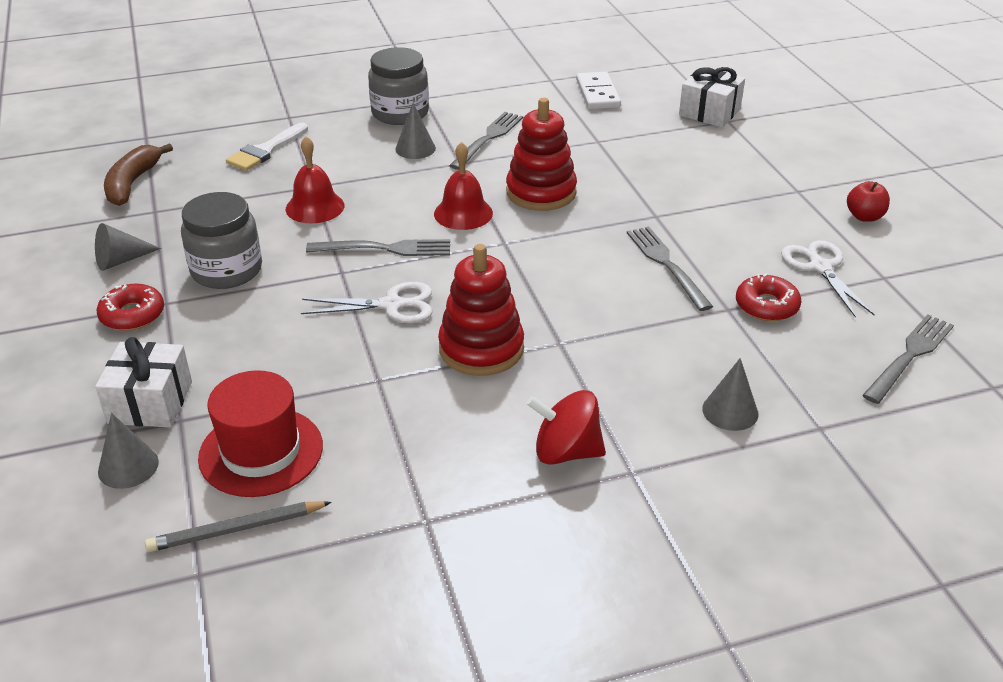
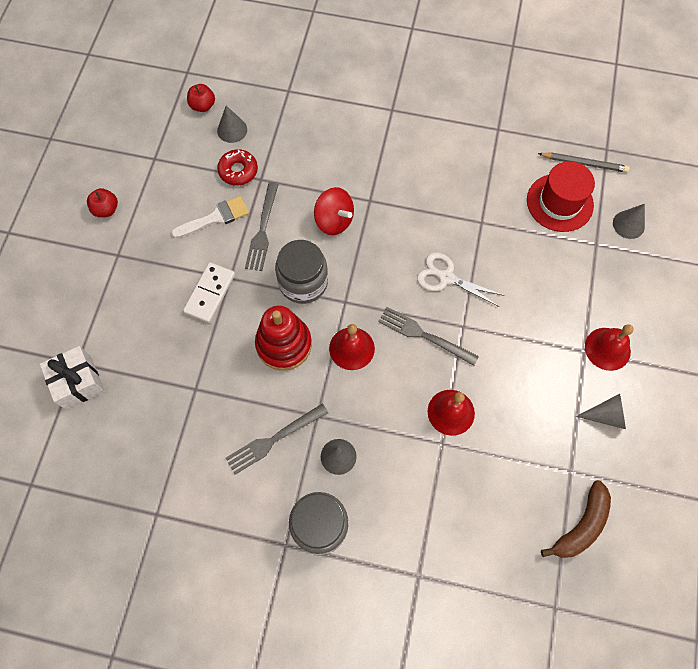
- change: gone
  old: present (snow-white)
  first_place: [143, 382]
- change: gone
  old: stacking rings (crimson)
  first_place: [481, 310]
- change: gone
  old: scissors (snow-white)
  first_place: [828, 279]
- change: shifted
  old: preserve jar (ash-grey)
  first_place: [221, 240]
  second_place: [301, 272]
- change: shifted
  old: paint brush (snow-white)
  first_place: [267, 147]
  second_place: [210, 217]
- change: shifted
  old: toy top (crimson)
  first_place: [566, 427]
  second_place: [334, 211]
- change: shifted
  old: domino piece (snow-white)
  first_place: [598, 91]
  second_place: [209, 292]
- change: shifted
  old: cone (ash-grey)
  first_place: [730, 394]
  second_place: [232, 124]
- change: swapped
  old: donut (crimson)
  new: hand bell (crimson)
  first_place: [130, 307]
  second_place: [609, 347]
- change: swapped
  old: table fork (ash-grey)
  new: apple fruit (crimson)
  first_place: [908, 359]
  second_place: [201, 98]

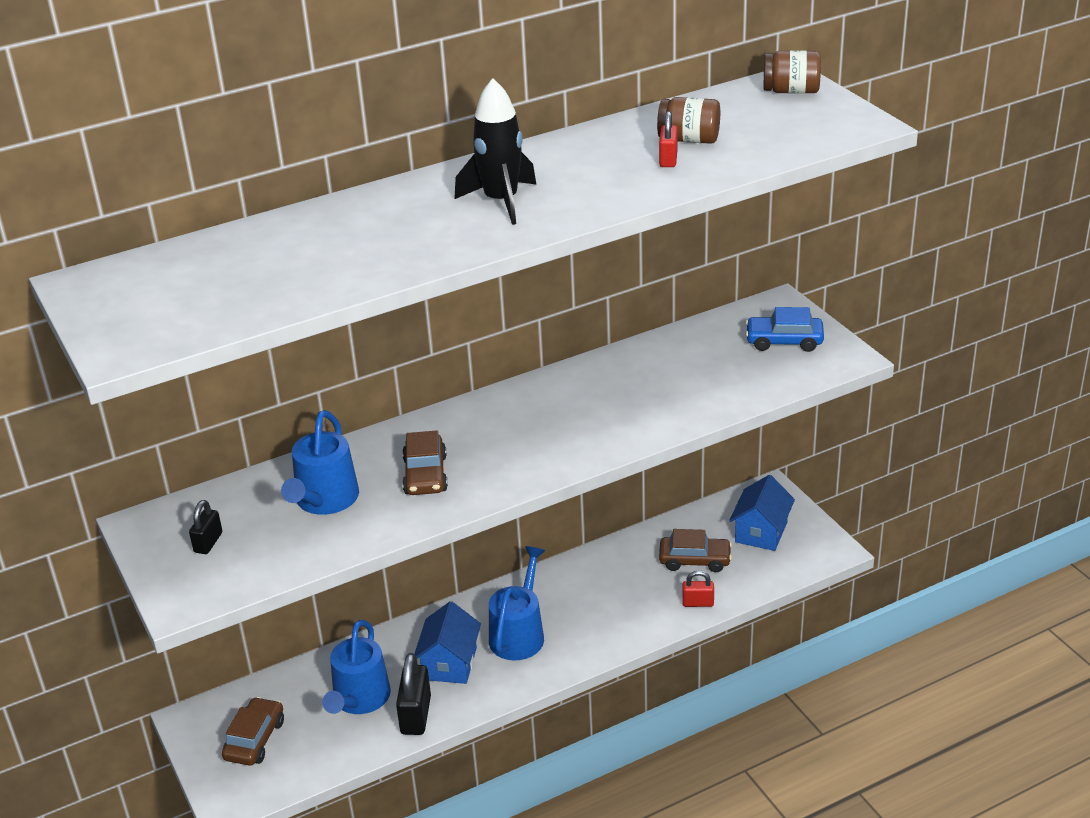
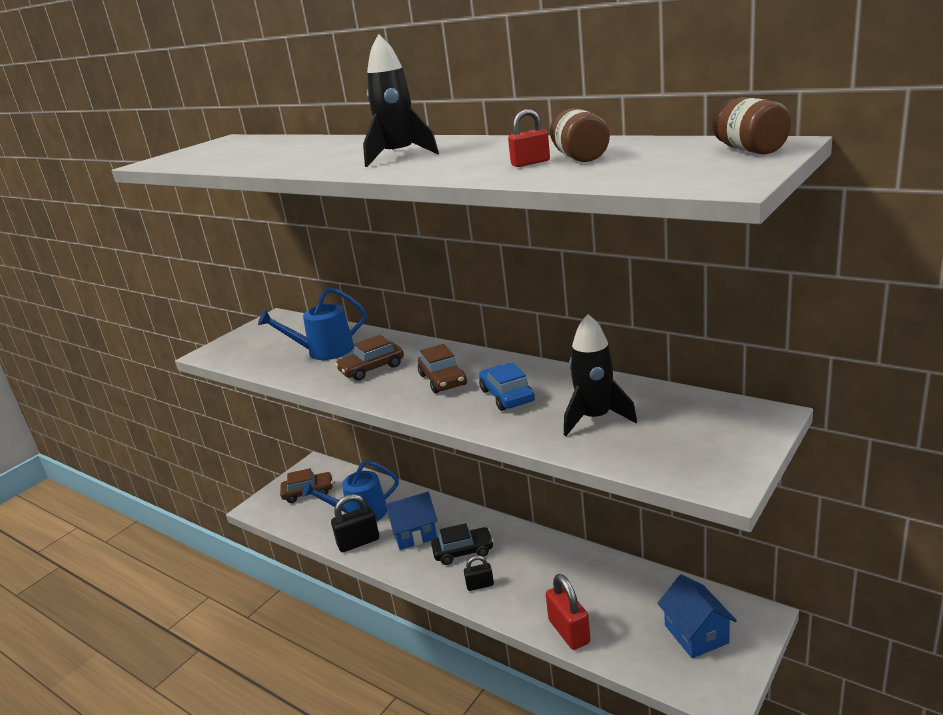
- change: new
  new: rocket (black)
  second_place: [600, 375]
- change: shifted
  old: lock (black)
  first_place: [205, 527]
  second_place: [479, 573]
- change: shifted
  old: toy car (brown)
  first_place: [695, 550]
  second_place: [442, 368]
- change: shifted
  old: toy car (royal blue)
  first_place: [784, 329]
  second_place: [507, 386]
- change: swapped
  old: watering pot (royal blue)
  new: toy car (black)
  first_place: [517, 603]
  second_place: [462, 544]
- change: rotated
  old: toy house (royal blue)
  first_place: [762, 513]
  second_place: [697, 616]
  degrees: 75
- change: scaled
  old: lock (crimson)
  first_place: [698, 588]
  second_place: [568, 612]
  factor: 1.7

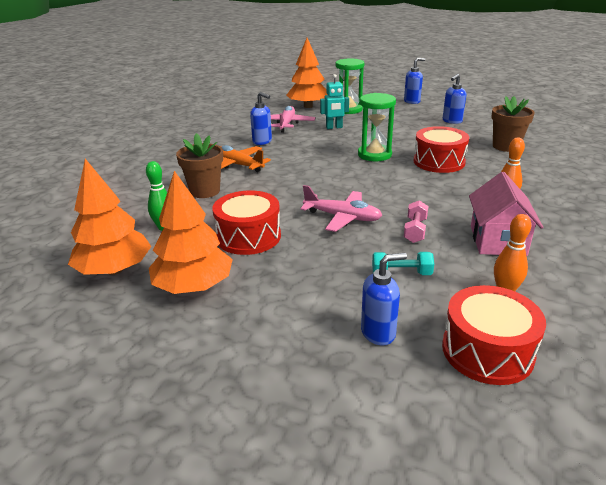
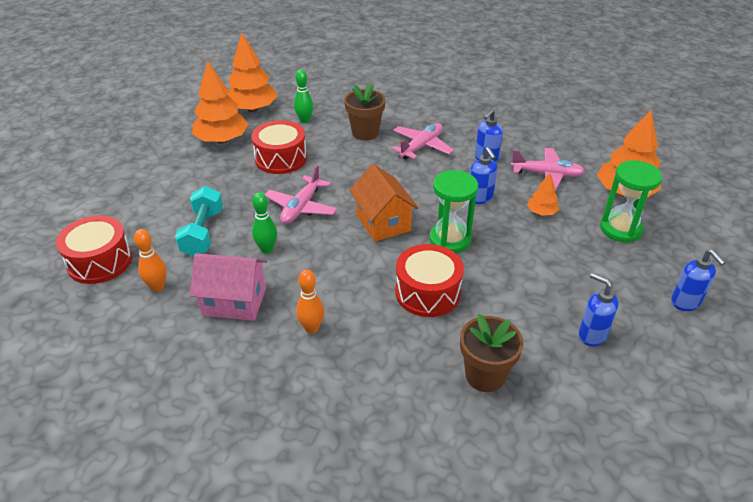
- change: new
  new: toy house (bright orange)
  second_place: [383, 203]
- change: shifted
  old: soap pump (royal blue)
  first_place: [384, 299]
  second_place: [483, 175]
- change: swapped
  old: robot (turquoise)
  new: tree (bright orange)
  first_place: [334, 101]
  second_place: [543, 194]
- change: swapped
  old: free weight (rose-pink)
  new: skittle (emerald)
  first_place: [416, 221]
  second_place: [264, 222]
- change: repainted
  old: plane (bright orange)
  new: plane (rose-pink)
  first_place: [245, 158]
  second_place: [422, 141]
- change: scaled
  old: free weight (turquoise)
  first_place: [403, 263]
  second_place: [199, 221]
  factor: 1.59

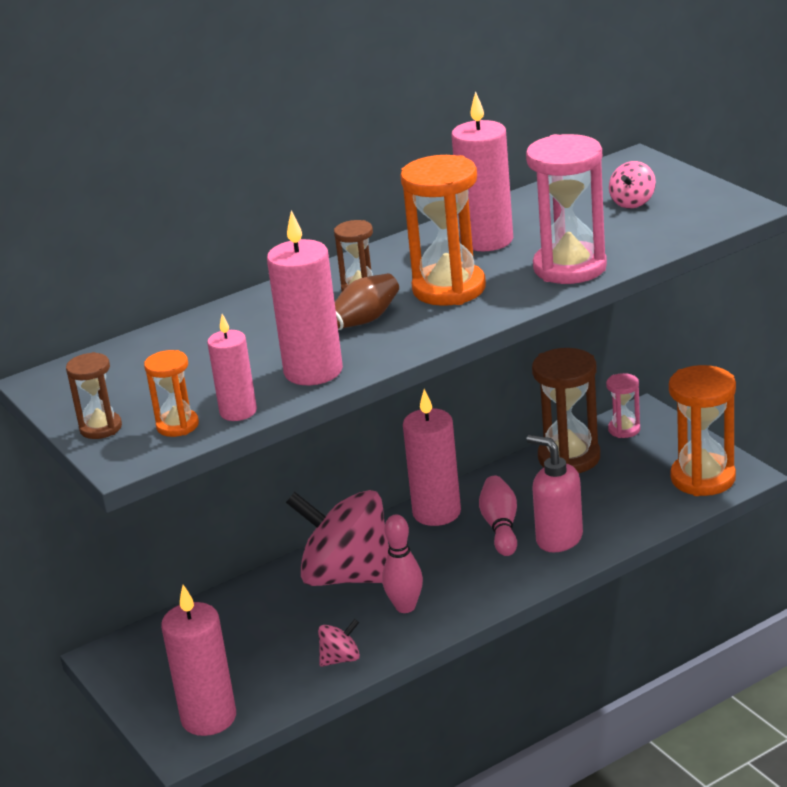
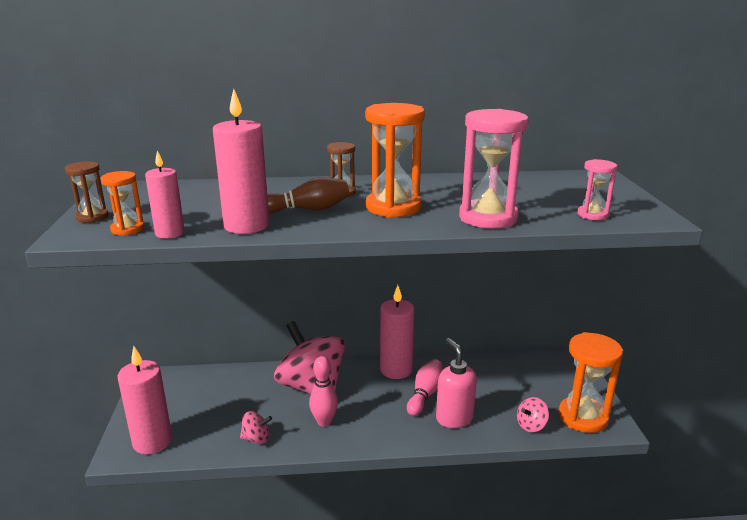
- change: gone
  old: pillar candle (rose-pink)
  first_place: [482, 171]
- change: gone
  old: hourglass (brown)
  first_place: [566, 410]
- change: shifted
  old: hourglass (rose-pink)
  first_place: [623, 405]
  second_place: [597, 189]
- change: shifted
  old: toy top (rose-pink)
  first_place: [632, 184]
  second_place: [533, 414]

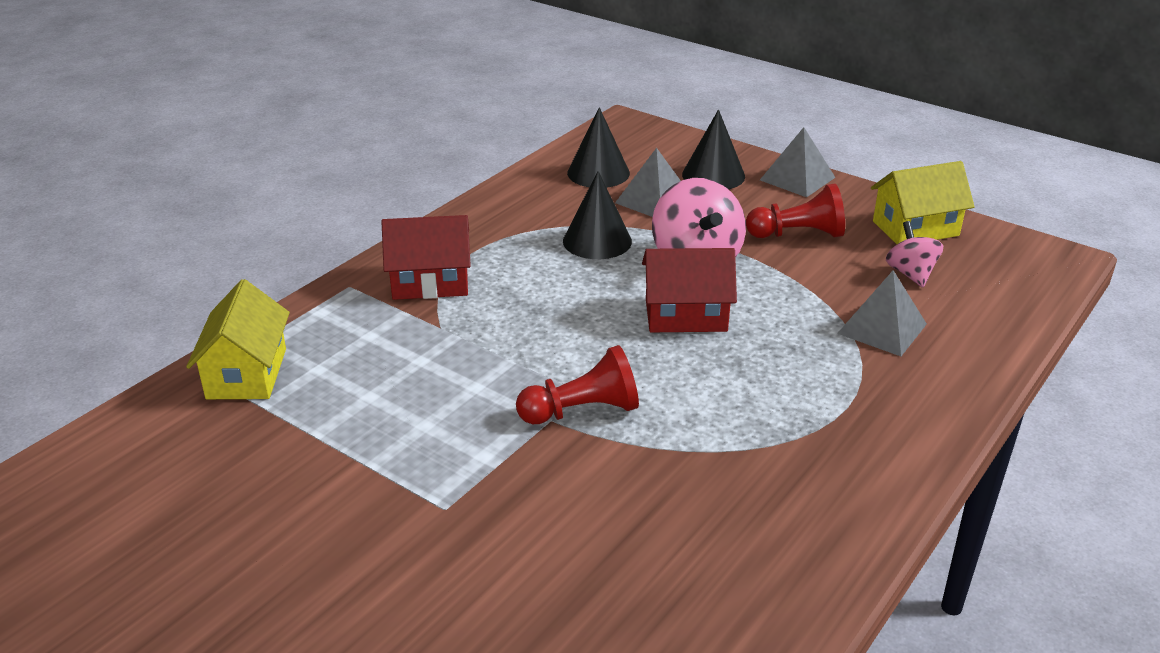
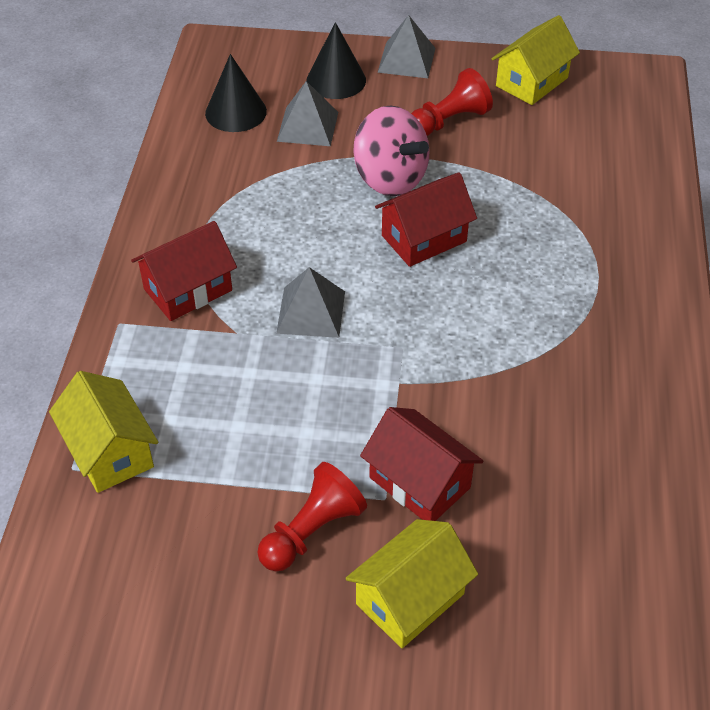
- change: gone
  old: cone (black)
  first_place: [597, 215]
- change: gone
  old: toy top (rose-pink)
  first_place: [914, 254]
- change: new
  new: toy house (bright yellow)
  second_place: [412, 583]
- change: new
  new: toy house (crimson)
  second_place: [422, 464]
- change: shifted
  old: chess pawn (crimson)
  first_place: [577, 384]
  second_place: [312, 516]
- change: shifted
  old: pyramid shape (ash-grey)
  first_place: [882, 313]
  second_place: [310, 302]

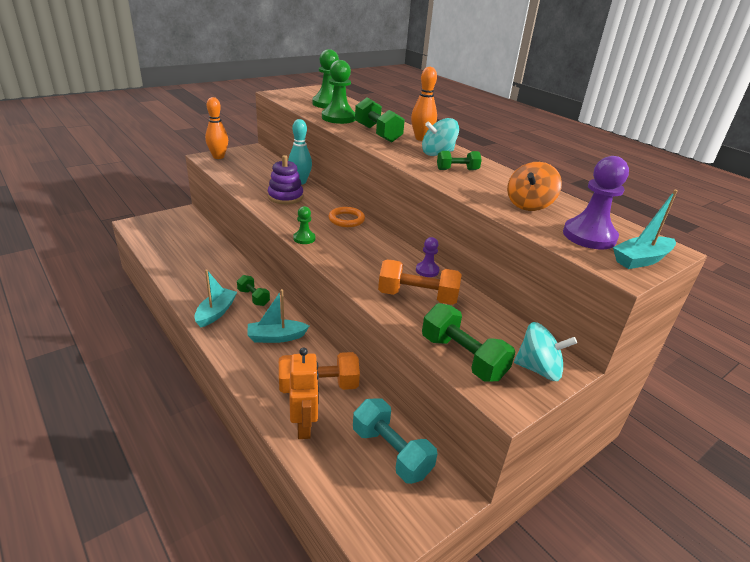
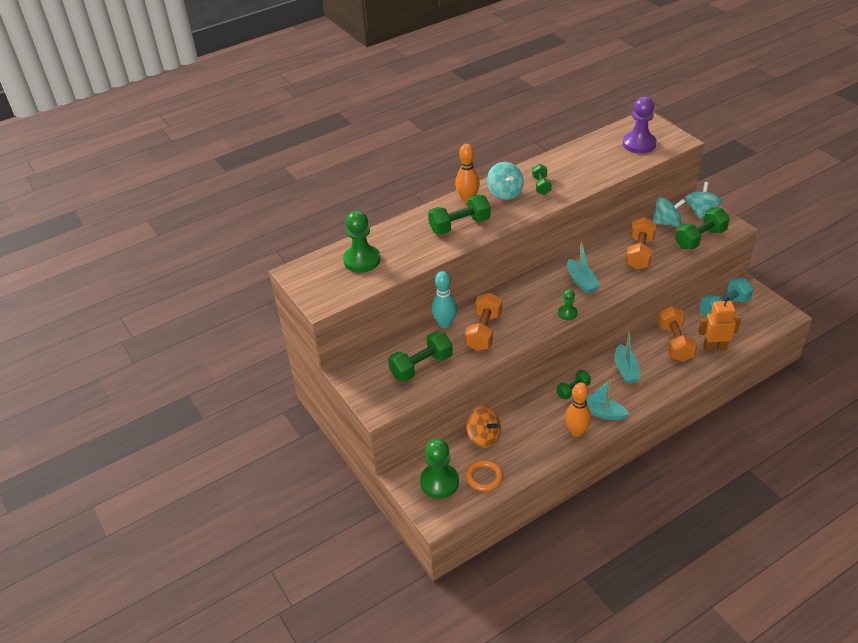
- change: gone
  old: chess pawn (violet)
  first_place: [428, 257]
- change: new
  new: free weight (emerald)
  second_place: [420, 356]
- change: new
  new: toy top (turquoise)
  second_place: [669, 212]
- change: shifted
  old: skittle (bright orange)
  first_place: [216, 128]
  second_place: [578, 410]
- change: shifted
  old: chess pawn (emerald)
  first_place: [338, 92]
  second_place: [439, 469]
- change: shifted
  old: hoop (bright orange)
  first_place: [346, 217]
  second_place: [484, 476]
- change: shifted
  old: toy top (bright orange)
  first_place: [534, 186]
  second_place: [483, 427]
- change: shifted
  old: boat (turquoise)
  first_place: [645, 229]
  second_place: [584, 267]
- change: swapped
  old: stacking rings (violet)
  new: free weight (bright orange)
  first_place: [285, 179]
  second_place: [483, 321]

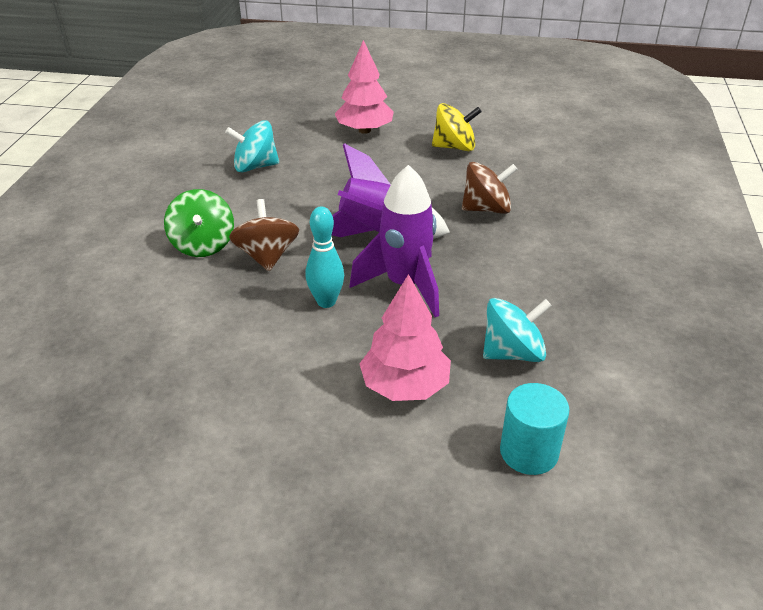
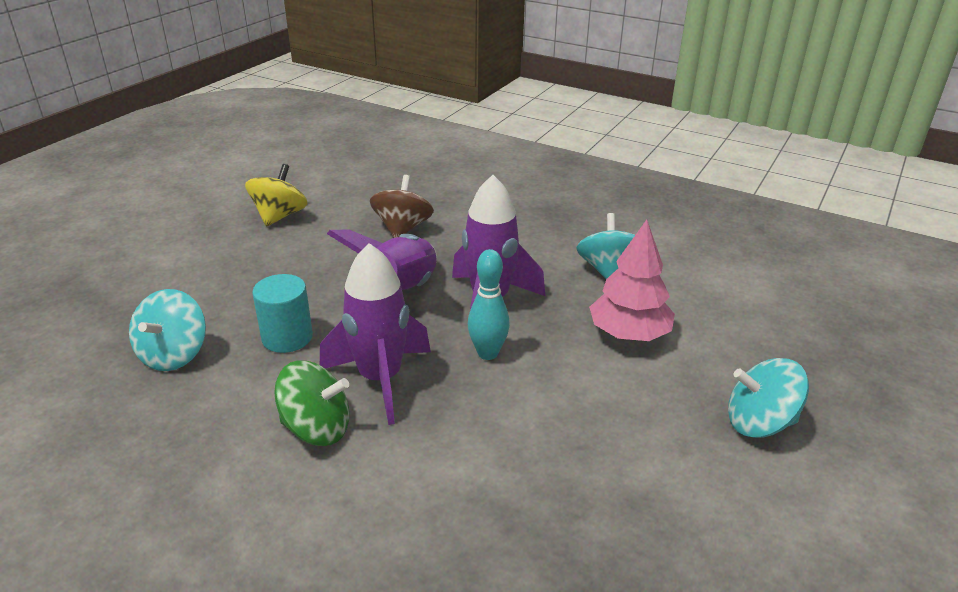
- change: gone
  old: tree (rose-pink)
  first_place: [364, 87]
- change: new
  new: toy top (turquoise)
  second_place: [768, 398]
- change: shifted
  old: solid cylinder (turquoise)
  first_place: [534, 429]
  second_place: [282, 313]
- change: swapped
  old: toy top (brown)
  new: rocket (violet)
  first_place: [264, 235]
  second_place: [375, 334]

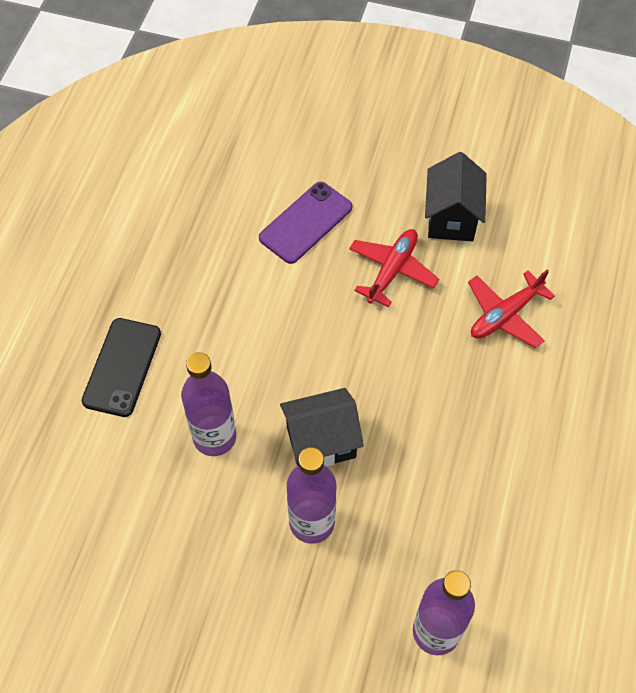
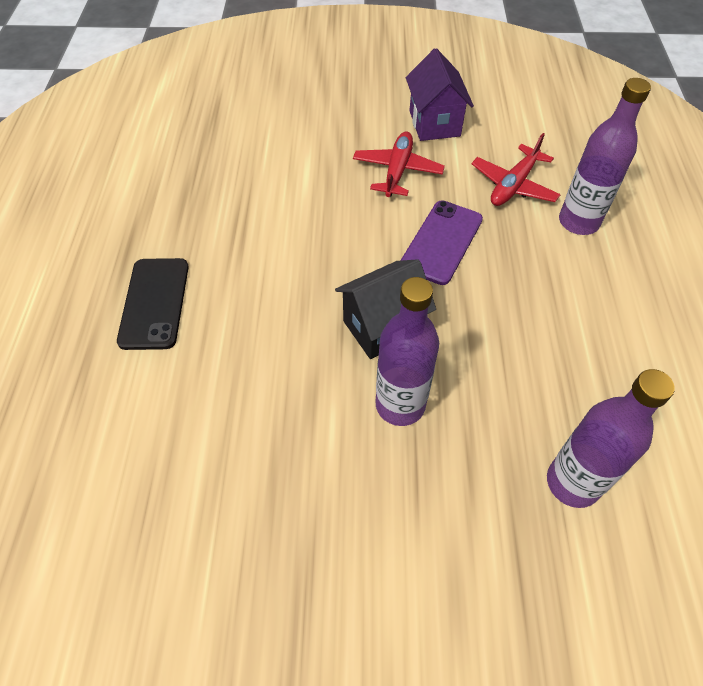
- change: shifted
  old: drink bottle (violet)
  first_place: [208, 404]
  second_place: [605, 156]
- change: shifted
  old: mobile phone (violet)
  first_place: [306, 223]
  second_place: [442, 242]
- change: repainted
  old: toy house (black)
  new: toy house (violet)
  first_place: [456, 196]
  second_place: [440, 94]

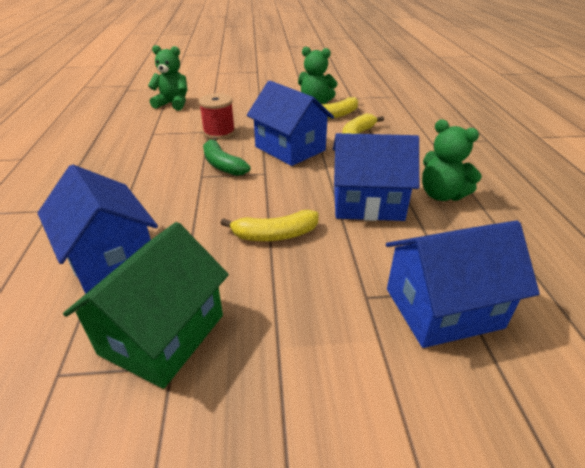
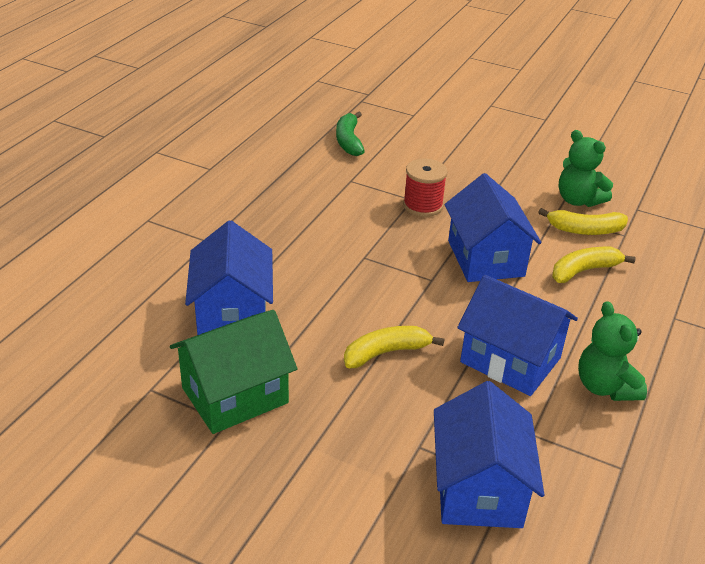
- change: gone
  old: teddy bear (emerald)
  first_place: [167, 77]
- change: shifted
  old: banana (emerald)
  first_place: [226, 156]
  second_place: [350, 133]
- change: rotated
  old: banana (bright yellow)
  first_place: [269, 225]
  second_place: [394, 347]
  degrees: 135
- change: rotated
  old: toy house (royal blue)
  first_place: [463, 284]
  second_place: [489, 454]
  degrees: 75

